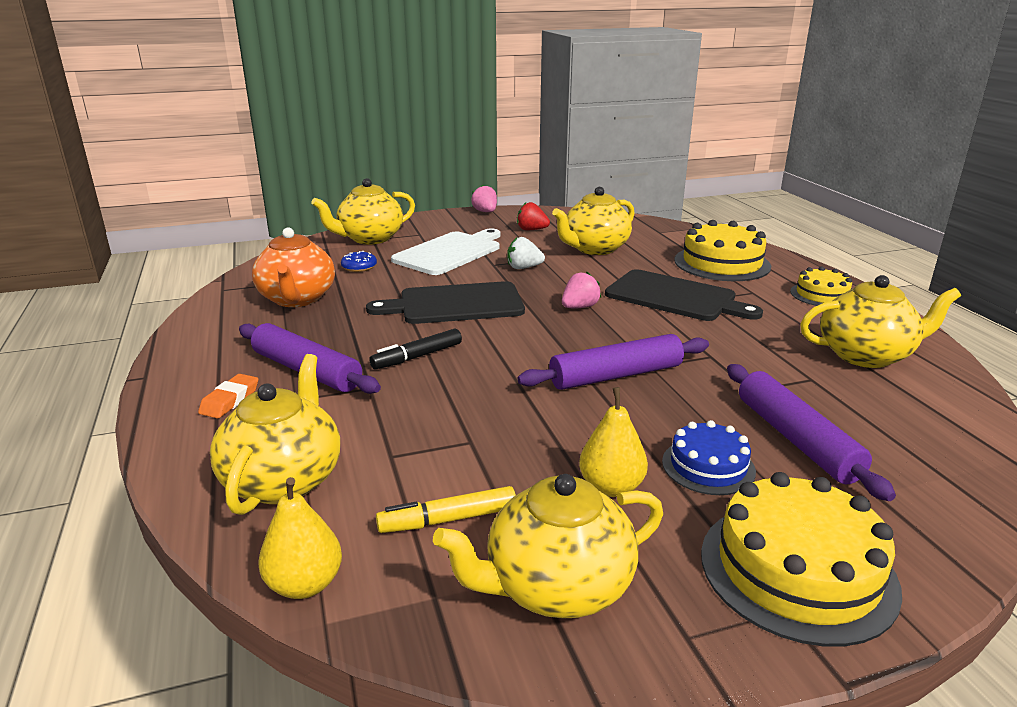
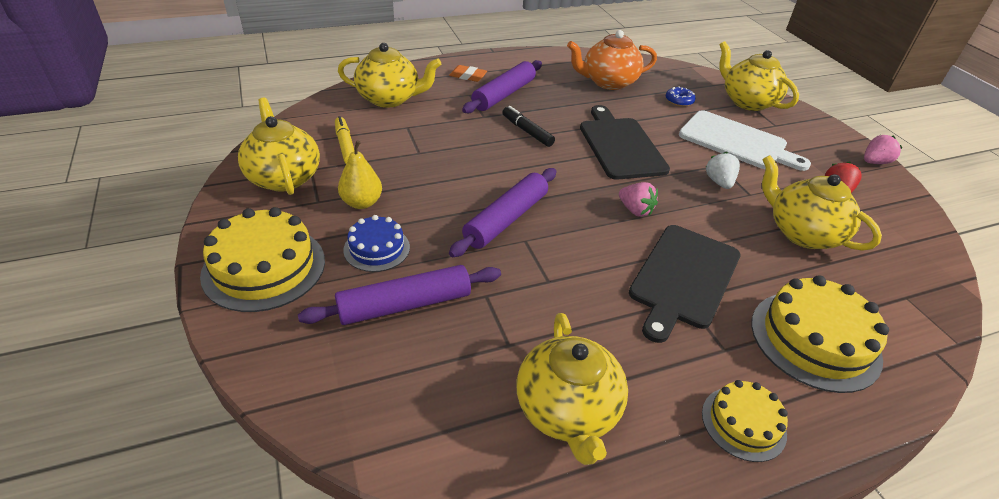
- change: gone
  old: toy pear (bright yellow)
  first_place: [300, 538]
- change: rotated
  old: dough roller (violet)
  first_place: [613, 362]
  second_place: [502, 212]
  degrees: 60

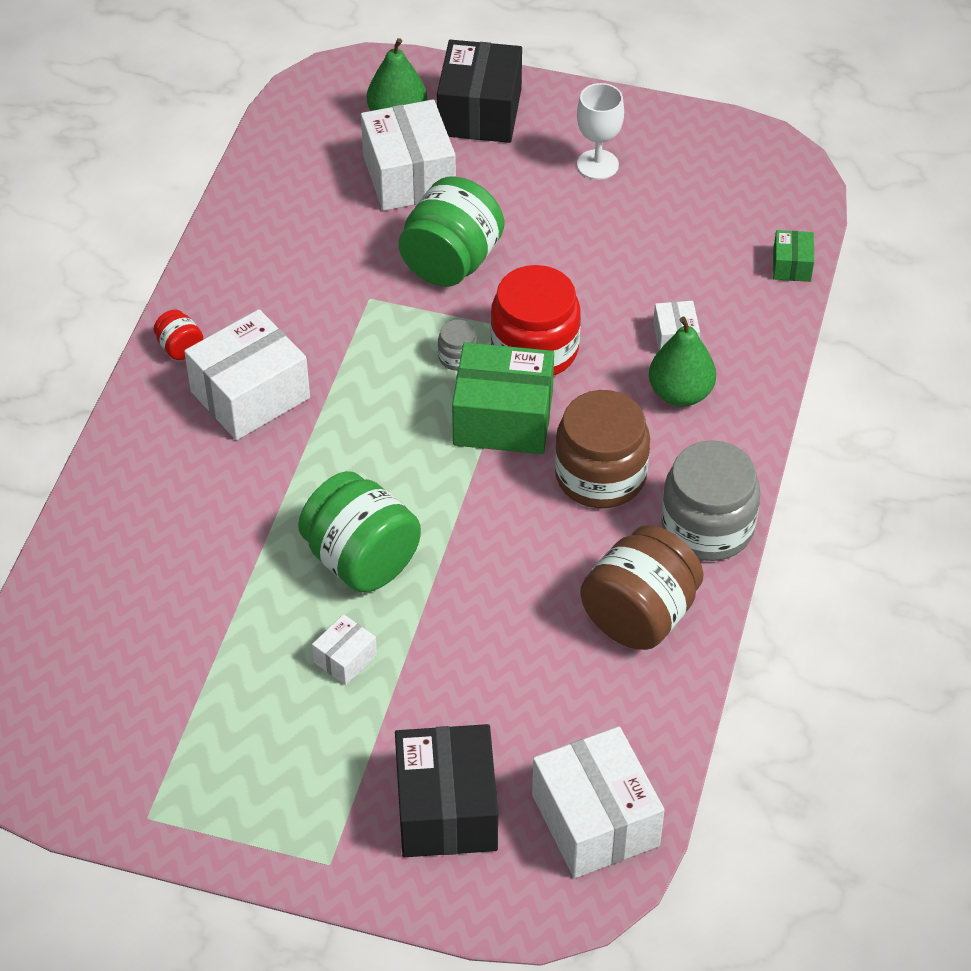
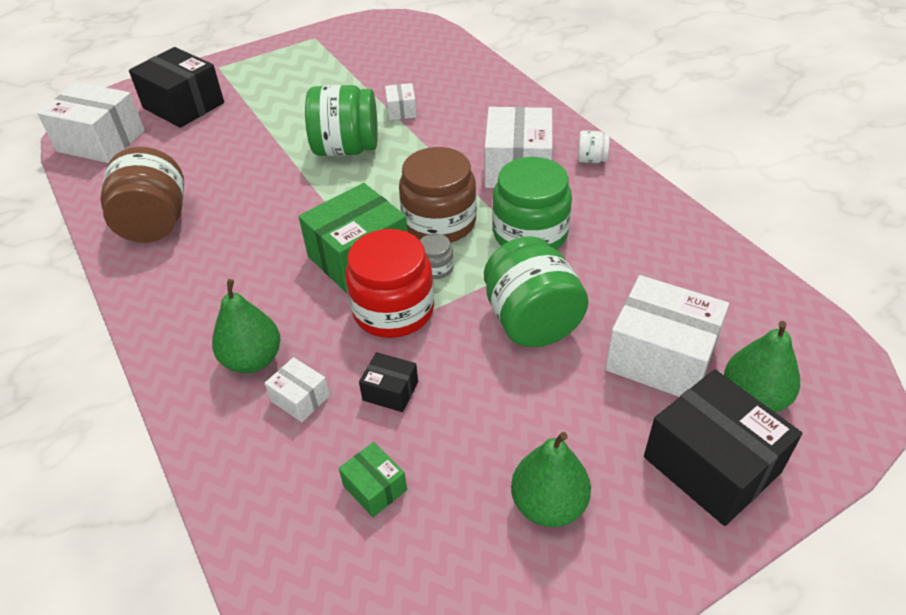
- change: gone
  old: preserve jar (ash-grey)
  first_place: [711, 500]
- change: new
  new: parcel (black)
  second_place: [388, 382]
- change: new
  new: preserve jar (emerald)
  second_place: [532, 203]
- change: shifted
  old: parcel (snow-white)
  first_place: [344, 649]
  second_place: [401, 101]
- change: shifted
  old: preserve jar (brown)
  first_place: [602, 449]
  second_place: [438, 195]
- change: shifted
  old: parcel (emerald)
  first_place: [793, 256]
  second_place: [373, 479]
- change: swapped
  old: goblet (snow-white)
  new: toy pear (emerald)
  first_place: [600, 131]
  second_place: [551, 479]
- change: repainted
  old: preserve jar (crimson)
  new: preserve jar (snow-white)
  first_place: [178, 335]
  second_place: [593, 147]

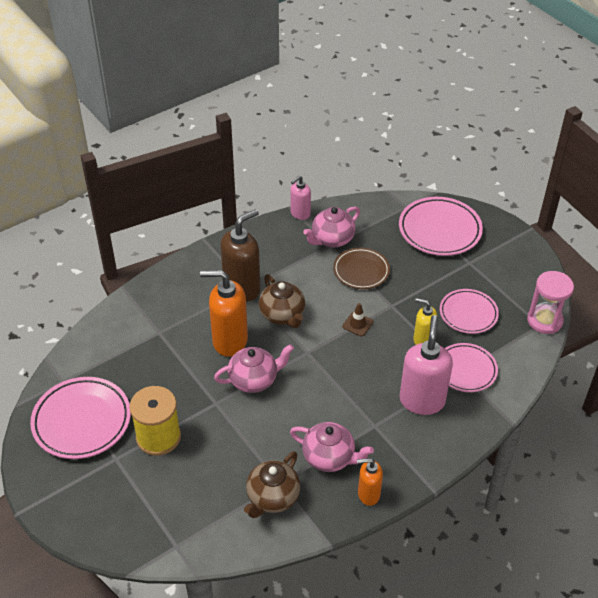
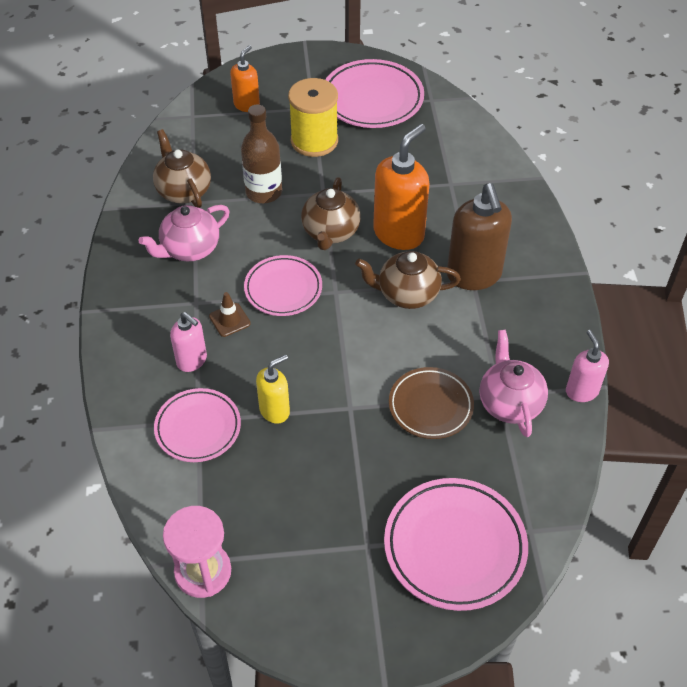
- change: new
  new: drink bottle (brown)
  second_place: [261, 153]
- change: shifted
  old: traffic cone (brown)
  first_place: [357, 319]
  second_place: [230, 314]
- change: shifted
  old: soap pump (bright orange)
  first_place: [370, 482]
  second_place: [245, 78]
- change: shifted
  old: dinner plate (rose-pink)
  first_place: [469, 311]
  second_place: [283, 285]
- change: repainted
  old: teapot (rose-pink)
  new: teapot (brown)
  first_place: [254, 368]
  second_place: [331, 213]
- change: scaled
  old: soap pump (rose-pink)
  first_place: [426, 365]
  second_place: [188, 342]
  factor: 0.57

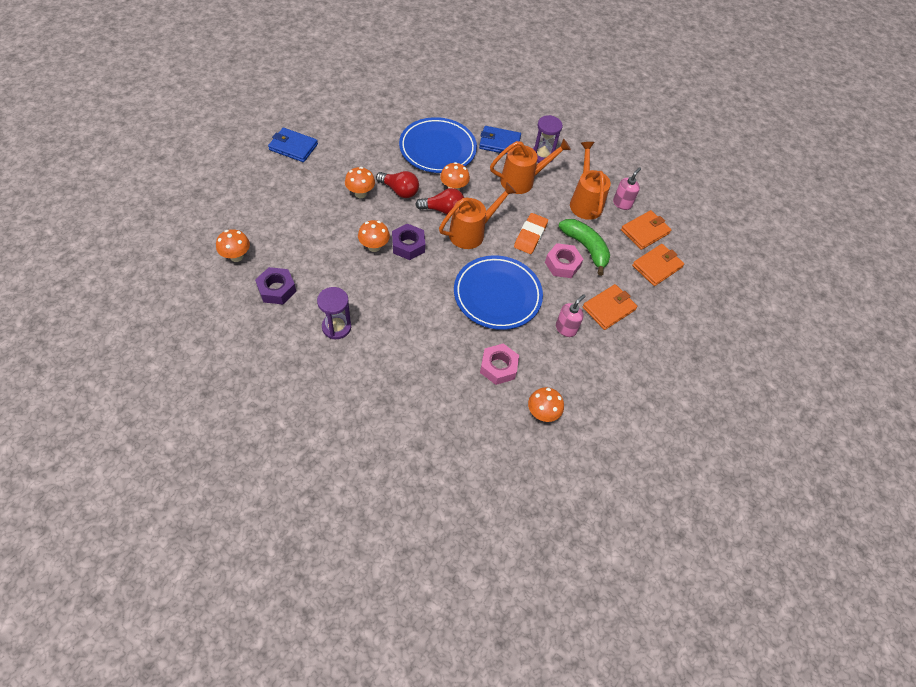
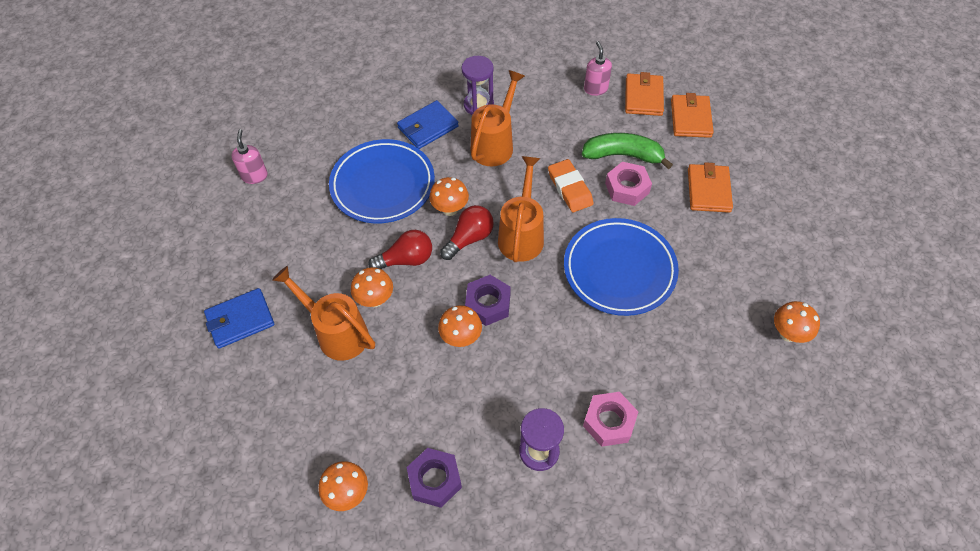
- change: shifted
  old: hex nut (rose-pink)
  first_place: [499, 364]
  second_place: [611, 419]
- change: shifted
  old: soap pump (rose-pink)
  first_place: [571, 315]
  second_place: [250, 156]
- change: shifted
  old: watering pot (bright orange)
  first_place: [590, 181]
  second_place: [323, 313]

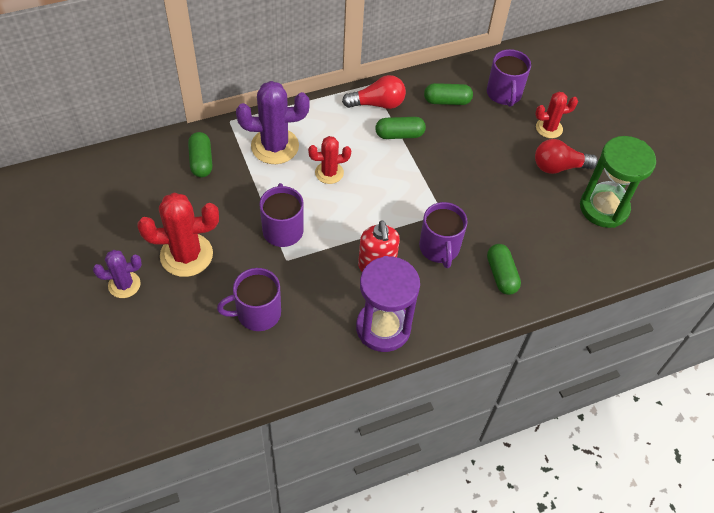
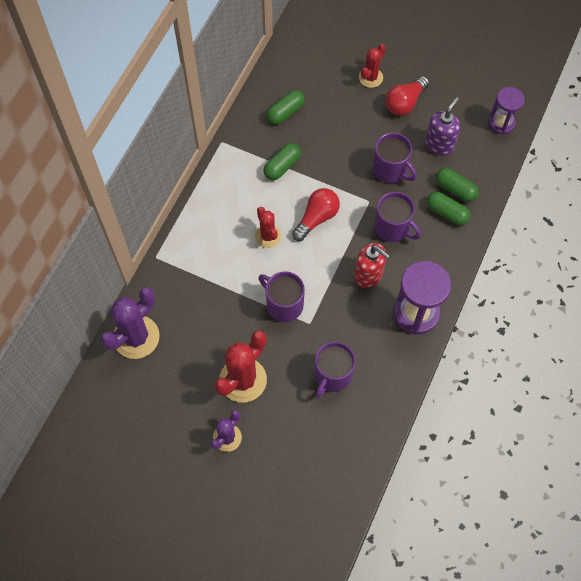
- change: gone
  old: hourglass (emerald)
  first_place: [618, 182]
- change: new
  new: soap pump (violet)
  second_place: [442, 126]
- change: new
  new: hourglass (violet)
  second_place: [506, 111]
- change: shifted
  old: pill shape (emerald)
  first_place: [200, 154]
  second_place: [457, 185]
- change: shifted
  old: cactus (violet)
  first_place: [272, 122]
  second_place: [130, 323]
- change: shifted
  old: bulb (crimson)
  first_place: [374, 92]
  second_place: [316, 214]
- change: shifted
  old: coffee mug (violet)
  first_place: [509, 78]
  second_place: [395, 158]
- change: rotated
  old: cactus (crimson)
  first_place: [329, 160]
  second_place: [268, 227]
  degrees: -60

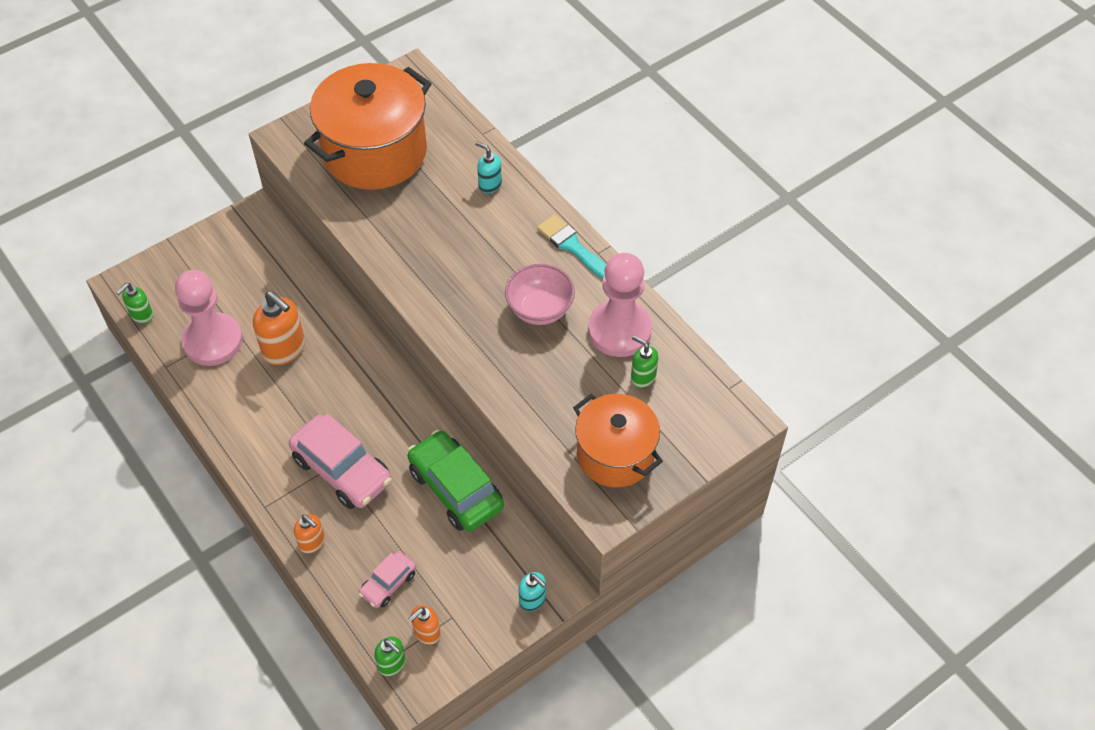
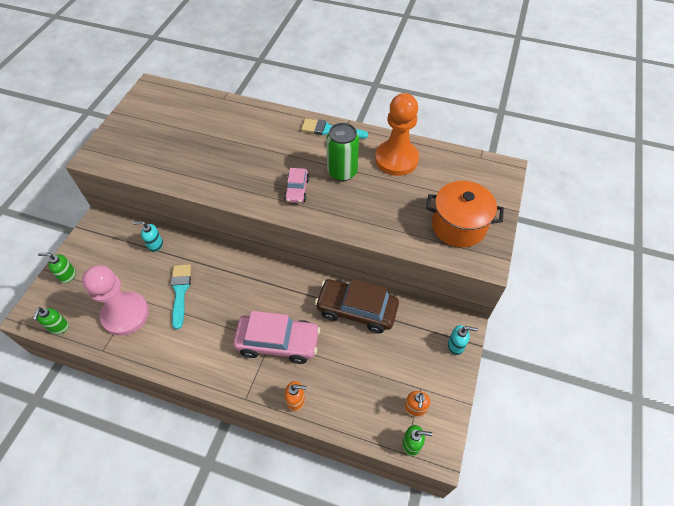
- change: gone
  old: cooking pot (bright orange)
  first_place: [368, 126]
- change: shifted
  old: toy car (rose-pink)
  first_place: [387, 579]
  second_place: [296, 185]
- change: shifted
  old: soap pump (turquoise)
  first_place: [488, 167]
  second_place: [148, 236]
- change: shifted
  old: soap pump (emerald)
  first_place: [644, 361]
  second_place: [57, 268]
- change: swapped
  old: soap pump (bright orange)
  new: paint brush (turquoise)
  first_place: [279, 328]
  second_place: [181, 296]
- change: swapped
  old: bowl (rose-pink)
  new: tin (emerald)
  first_place: [540, 294]
  second_place: [342, 152]
- change: repainted
  old: toy car (emerald)
  new: toy car (brown)
  first_place: [455, 481]
  second_place: [357, 306]
- change: repainted
  old: chess pawn (rose-pink)
  new: chess pawn (bright orange)
  first_place: [620, 305]
  second_place: [397, 134]

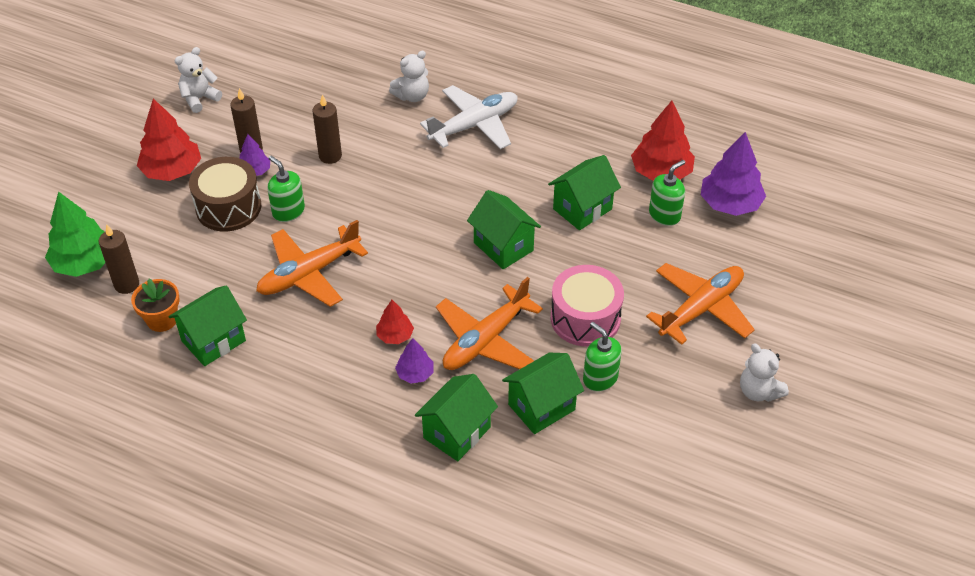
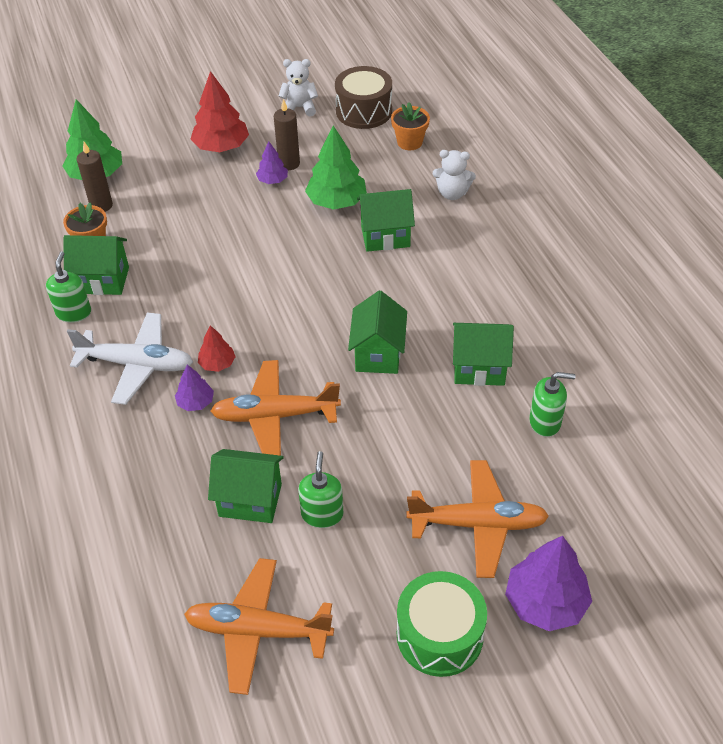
- change: gone
  old: snare drum (rose-pink)
  first_place: [587, 306]
- change: gone
  old: tree (crimson)
  first_place: [663, 141]
- change: new
  new: potted plant (bright orange)
  second_place: [410, 126]
- change: shifted
  old: snare drum (brown)
  first_place: [225, 194]
  second_place: [363, 97]
- change: shifted
  old: plane (bright orange)
  first_place: [312, 263]
  second_place: [259, 626]
- change: shifted
  old: soap pump (emerald)
  first_place: [286, 189]
  second_place: [68, 287]
- change: shifted
  old: toy house (emerald)
  first_place: [456, 417]
  second_place: [386, 220]
- change: shifted
  old: plane (snow-white)
  first_place: [469, 117]
  second_place: [130, 358]
- change: shifted
  old: tree (violet)
  first_place: [733, 174]
  second_place: [548, 583]
- change: swapped
  old: pillar candle (brown)
  new: tree (emerald)
  first_place: [327, 129]
  second_place: [336, 167]
- change: swapped
  old: teddy bear (snow-white)
  new: snare drum (emerald)
  first_place: [764, 372]
  second_place: [442, 624]

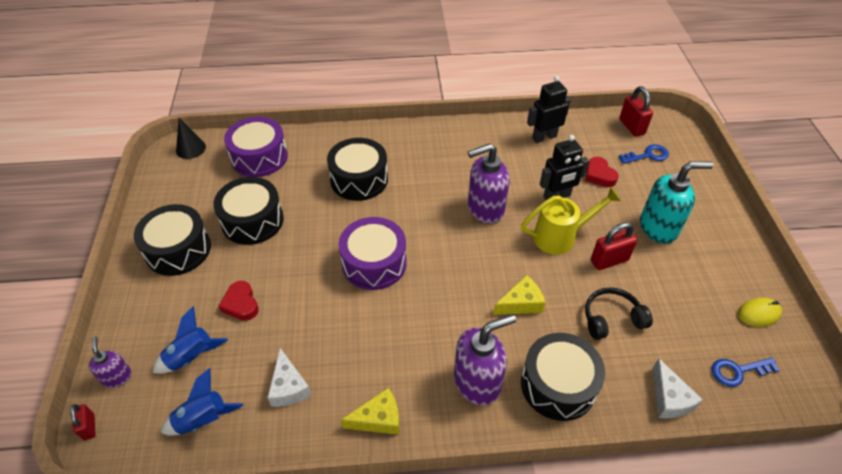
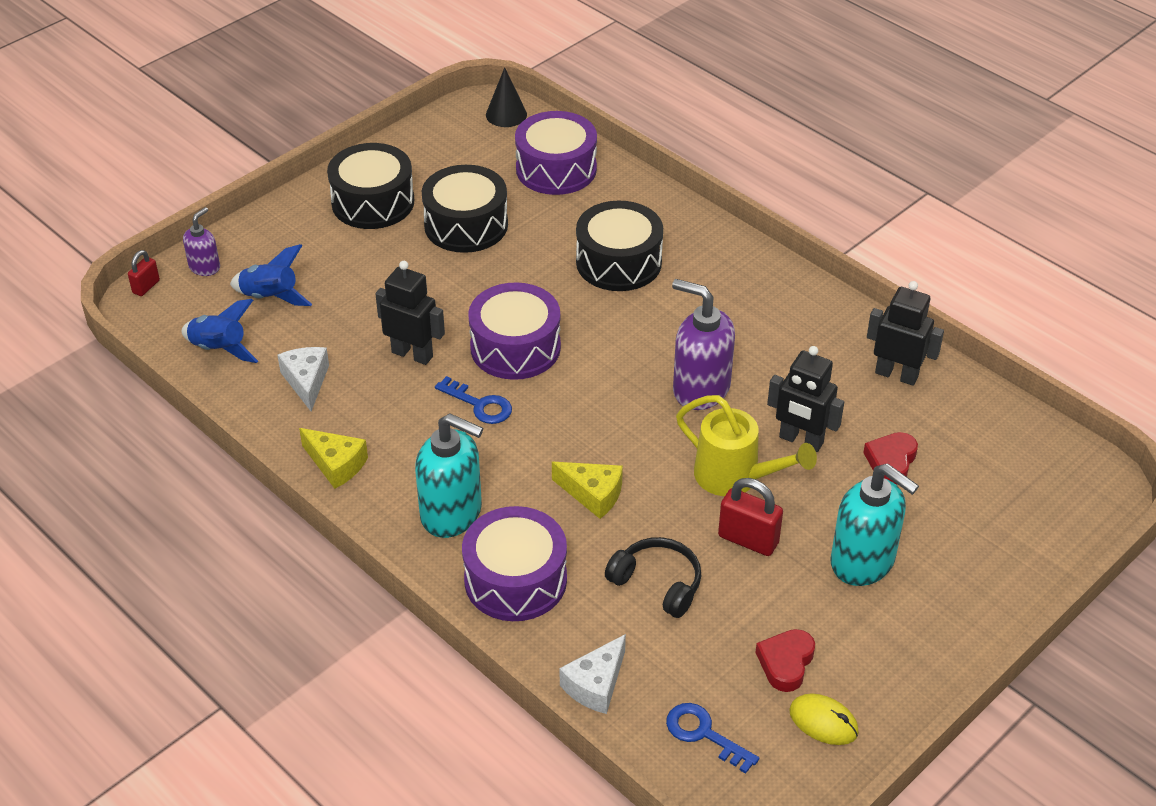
- change: gone
  old: lock (crimson)
  first_place: [636, 111]
- change: new
  new: robot (black)
  second_place: [410, 313]
- change: shifted
  old: heart (crimson)
  first_place: [238, 301]
  second_place: [785, 660]
- change: shifted
  old: key (royal blue)
  first_place: [644, 154]
  second_place: [473, 400]
- change: repainted
  old: soap pump (violet)
  new: soap pump (turquoise)
  first_place: [485, 360]
  second_place: [449, 475]
- change: repainted
  old: snare drum (black)
  new: snare drum (violet)
  first_place: [563, 377]
  second_place: [514, 563]
- change: rotated
  old: cheese wedge (snow-white)
  first_place: [289, 377]
  second_place: [303, 379]
  degrees: 135

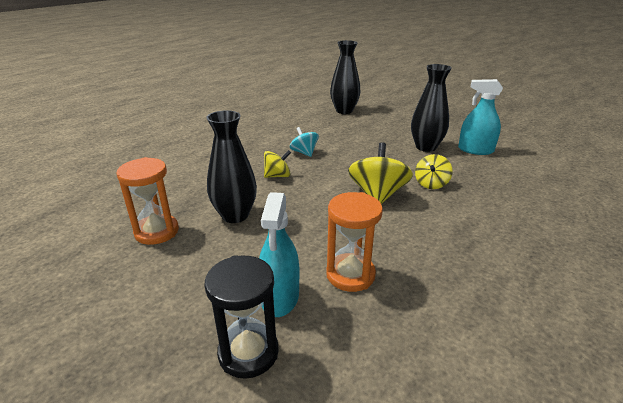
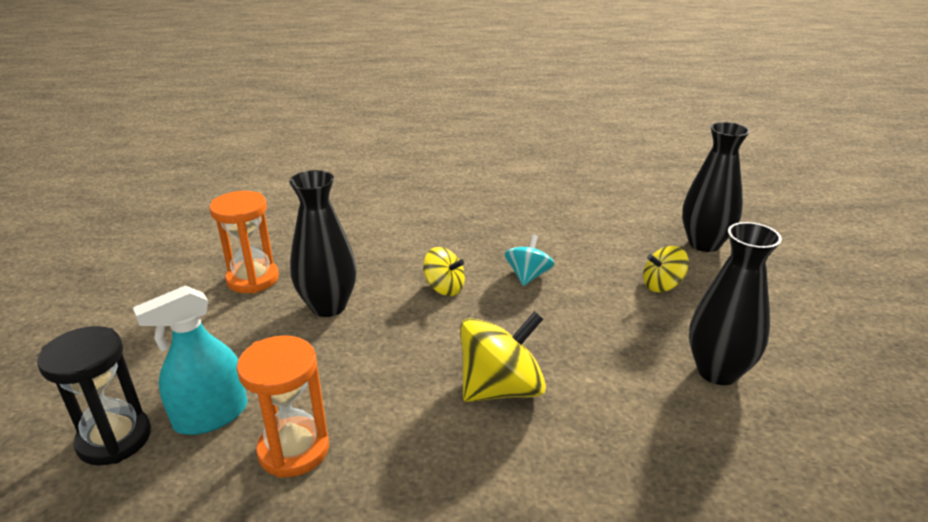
- change: gone
  old: spray bottle (turquoise)
  first_place: [480, 117]
- change: shifted
  old: toy top (bright yellow)
  first_place: [434, 171]
  second_place: [666, 269]

